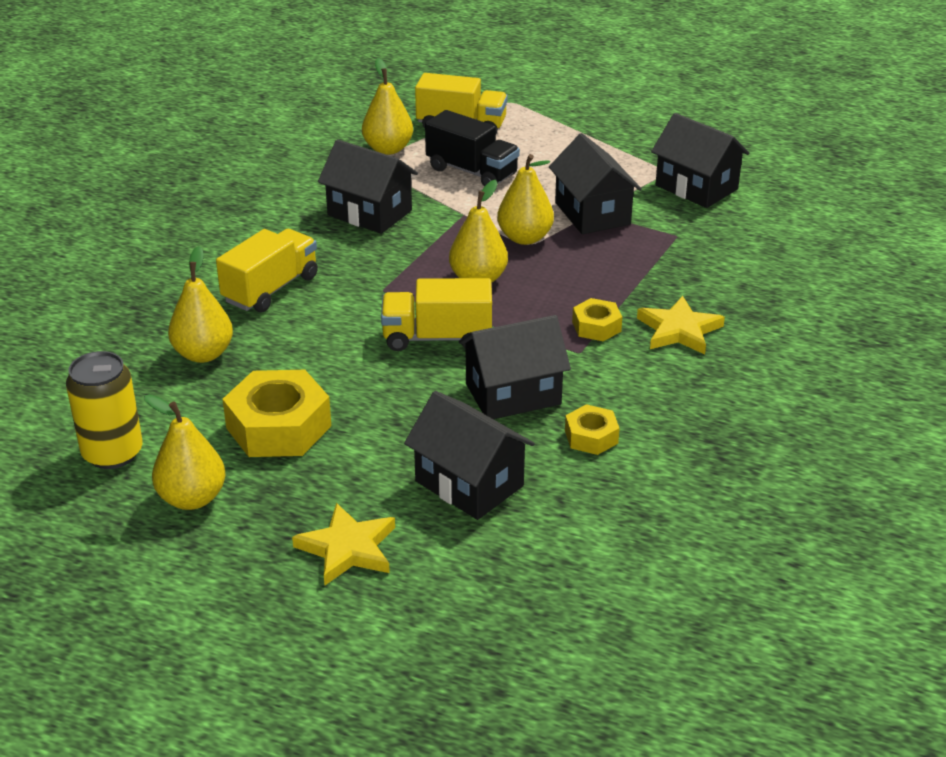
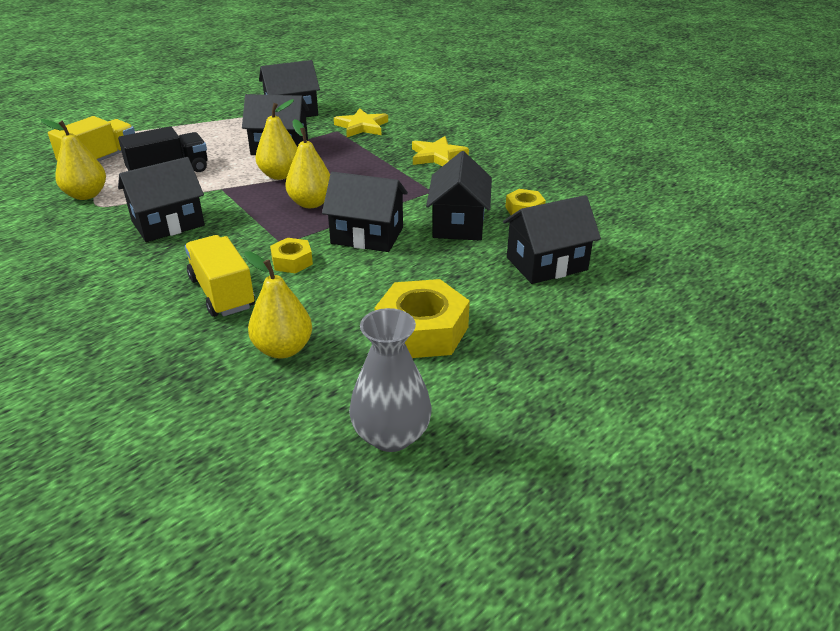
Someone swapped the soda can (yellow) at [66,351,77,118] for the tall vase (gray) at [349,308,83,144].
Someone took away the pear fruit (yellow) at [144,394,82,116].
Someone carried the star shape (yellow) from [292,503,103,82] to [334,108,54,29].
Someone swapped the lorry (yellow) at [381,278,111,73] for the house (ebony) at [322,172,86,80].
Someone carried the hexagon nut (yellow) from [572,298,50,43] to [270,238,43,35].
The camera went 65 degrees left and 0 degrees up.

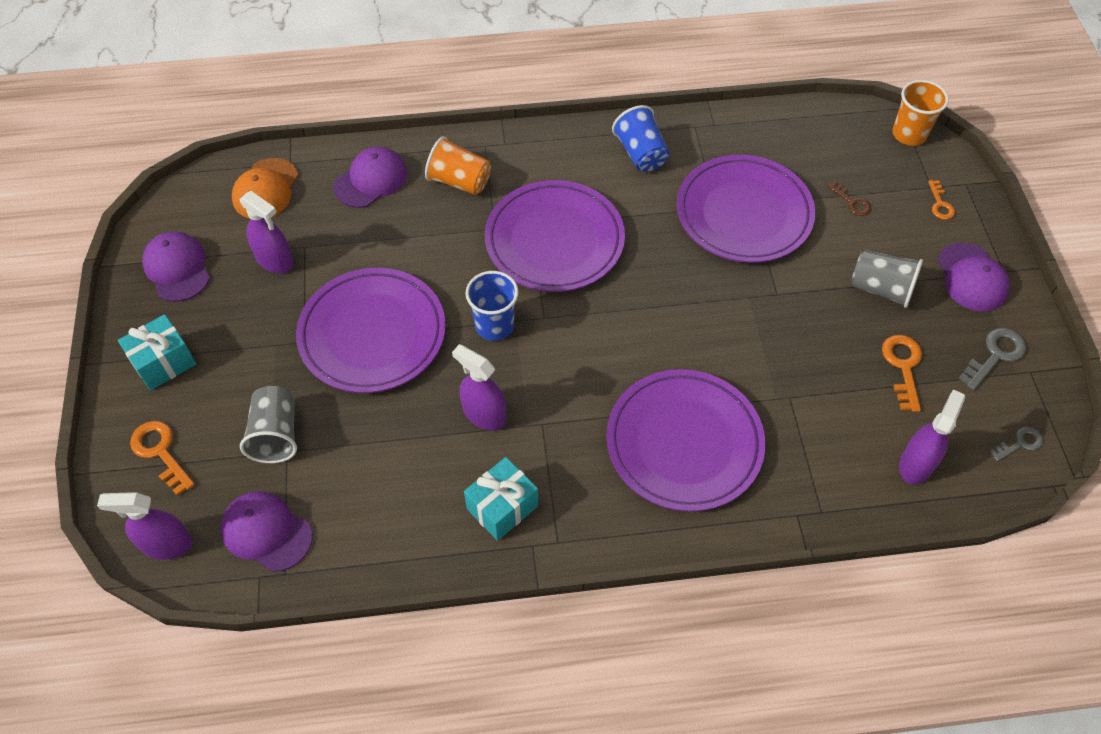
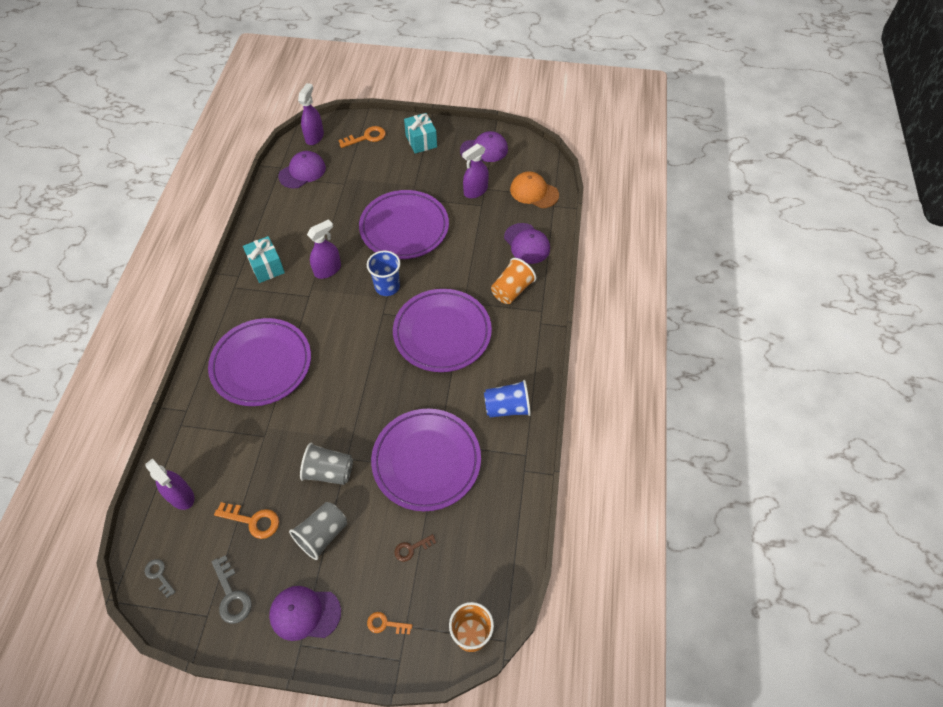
Someone carried the cup (gray) from [240,386,57,77] to [300,443,53,42].
Someone rotated the latchkey (gray) at [990,427,53,34] by 150 degrees clockwise.
The camera went 105 degrees right and 0 degrees up.

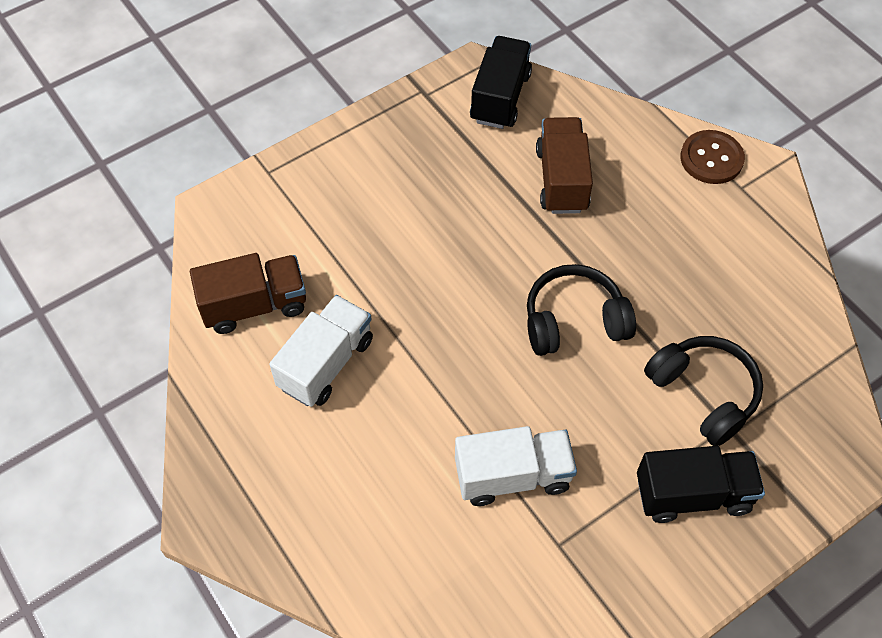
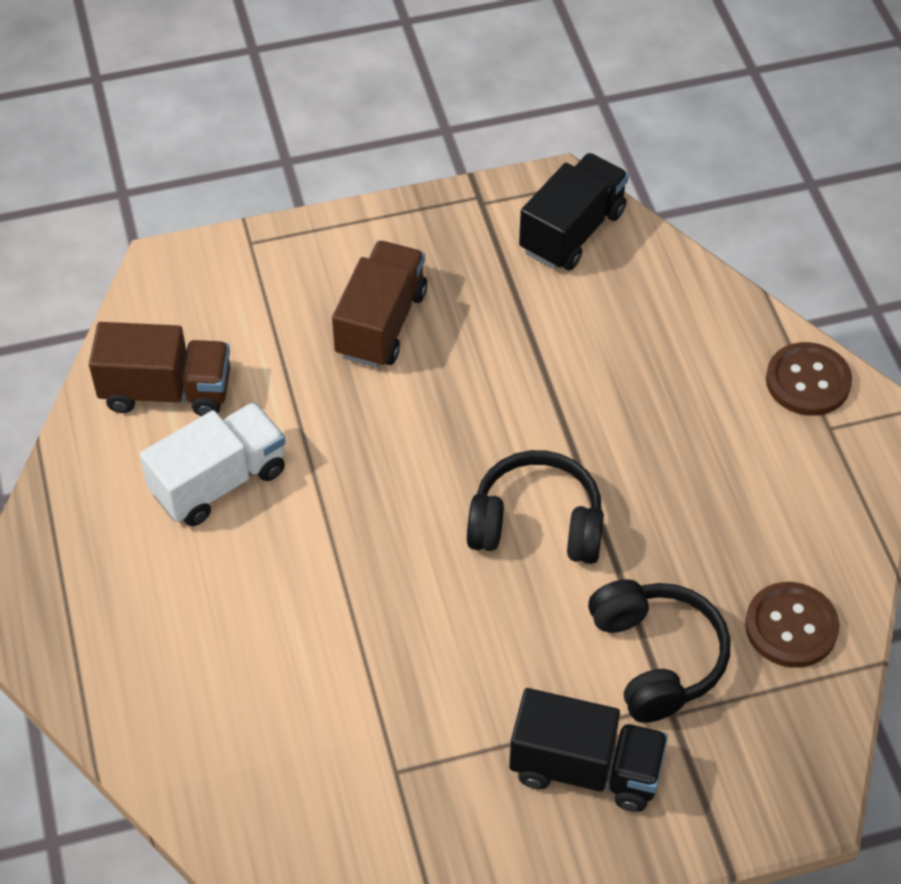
Someone took away the lorry (white) at [455,426,122,80].
Someone carried the lorry (russet) from [536,117,57,97] to [332,241,95,127].
Someone put down the sewing button (russet) at [745,582,94,86].
The camera went 20 degrees right and 5 degrees down.

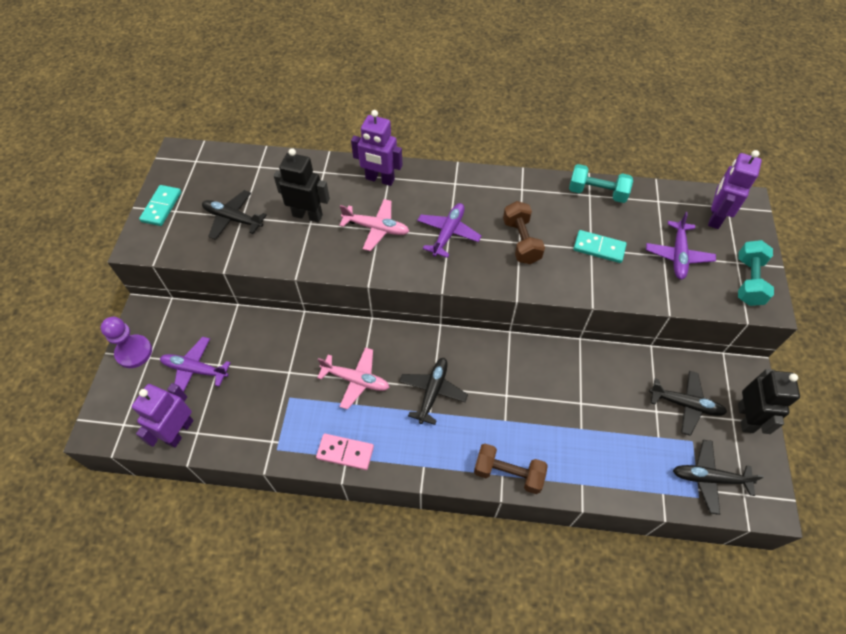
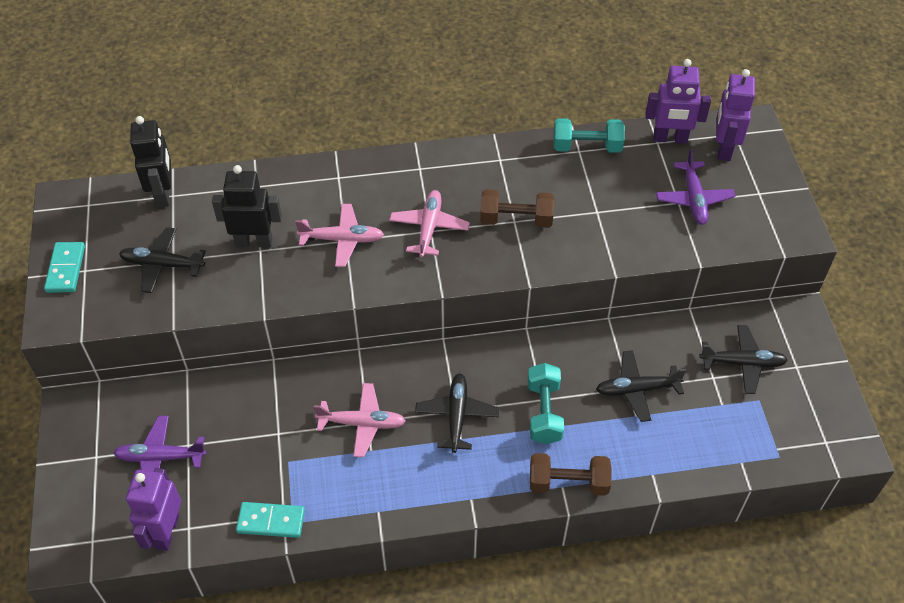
Someone took away the game pawn (violet) at [101,317,51,51].
Someone took away the domino piece (pink) at [316,434,58,36].
Someone carried the robot (violet) from [351,110,52,76] to [646,59,65,84].
Someone repainted the plane (violet) at [417,203,64,55], which became the plane (pink) at [389,190,81,67].
Someone rotated the free weight (russet) at [503,201,42,63] by 60 degrees counterclockwise.
Someone carried the domino piece (turquoise) from [573,230,54,33] to [236,502,69,36].
Someone carried the plane (ebony) from [673,440,91,75] to [596,350,90,72].
Someone carried the free weight (turquoise) from [738,240,36,66] to [528,363,36,81].
Someone carried the robot (ebony) from [738,369,62,65] to [130,116,41,92].
The camera went 15 degrees left and 5 degrees down.

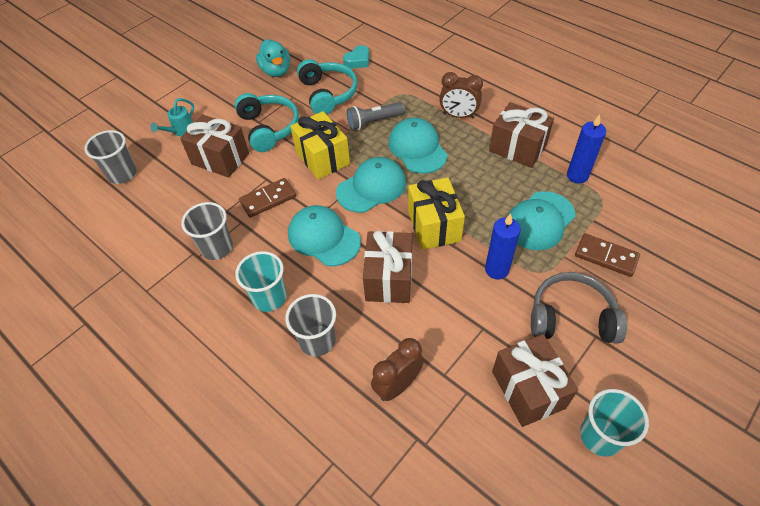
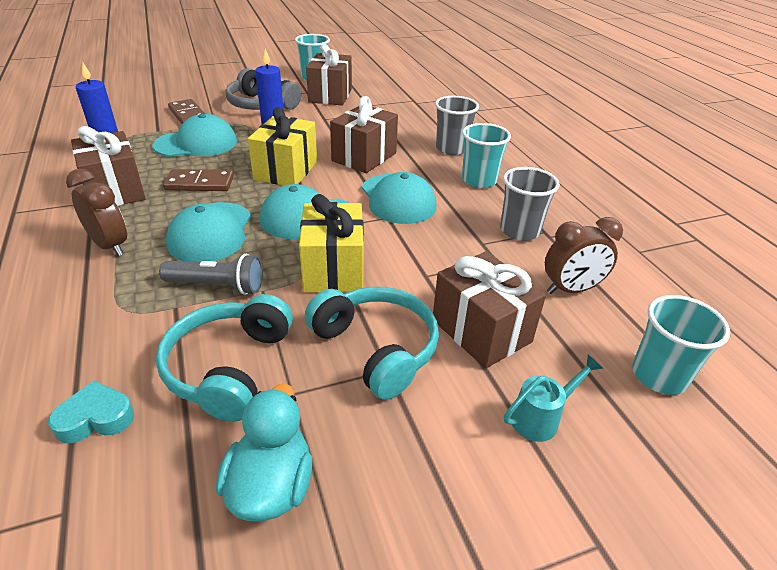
Someone repainted the cup (gray) at [84,130,53,54], which became the cup (turquoise) at [632,295,98,100].
Someone rotated the headset (turquoise) at [235,93,64,59] by 135 degrees clockwise.
Someone carried the domino piece (russet) from [239,178,57,40] to [163,169,71,22].
Someone carried the bedside clock (russet) from [371,338,53,63] to [545,217,78,77].
The camera went 155 degrees left and 15 degrees down.

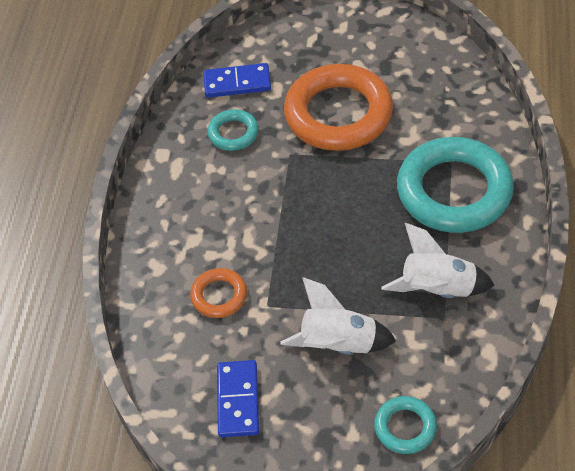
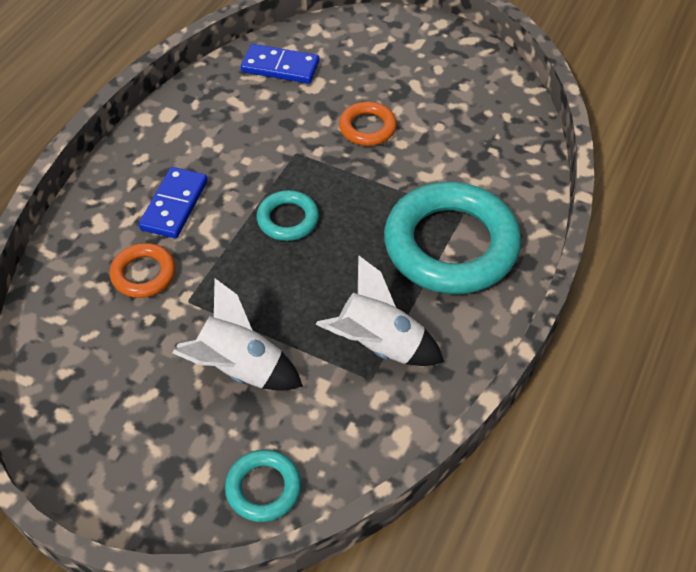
Someone carried the ring (turquoise) from [208,109,51,42] to [256,190,63,51].
Someone carried the domino piece (blue) from [217,360,42,77] to [139,167,69,72].
Someone scaled the ring (orange) at [284,64,109,87] by 0.47.
The camera went 15 degrees right and 0 degrees up.

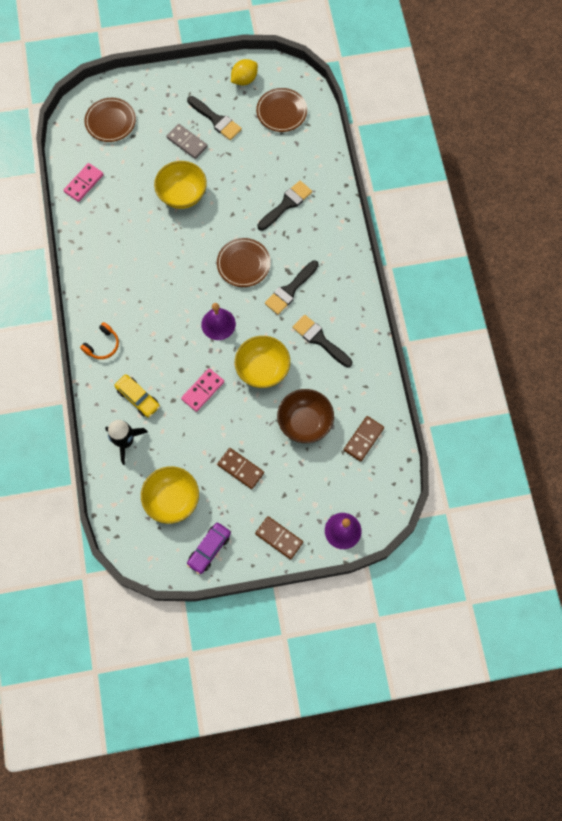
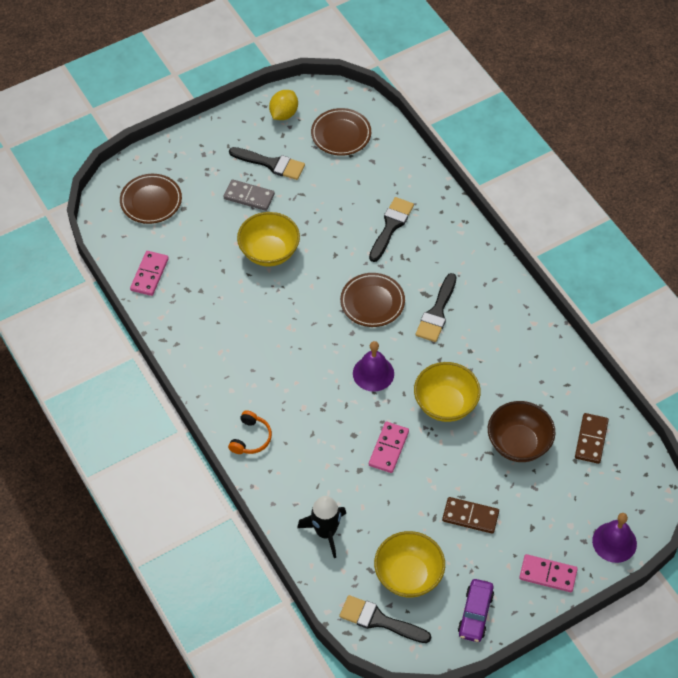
Someone took away the car (yellow) at [114,374,46,44].
Someone repainted the domino piece (russet) at [255,516,48,44], which became the domino piece (pink) at [519,554,59,38].
Someone carried the paintbrush (ebony) from [292,315,60,53] to [339,595,92,48].
The camera went 20 degrees left and 15 degrees down.

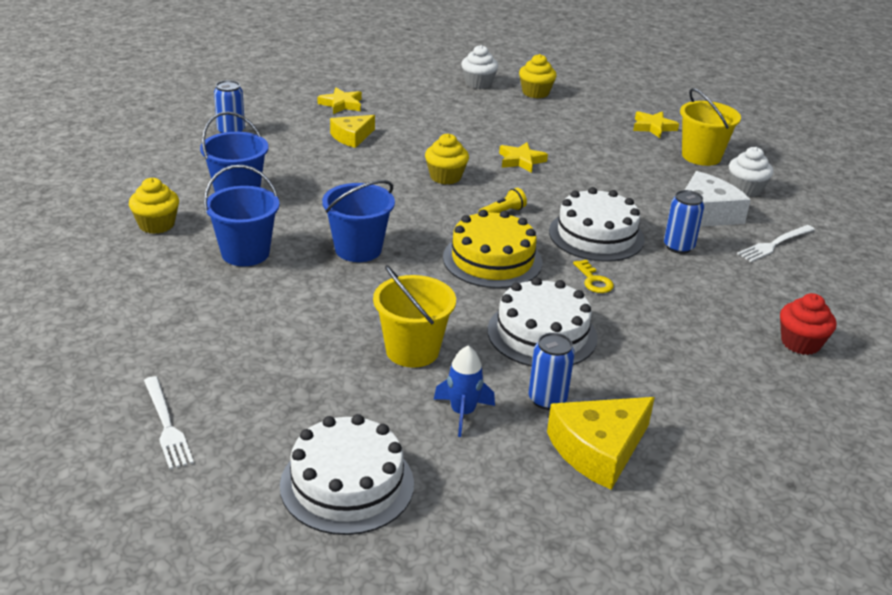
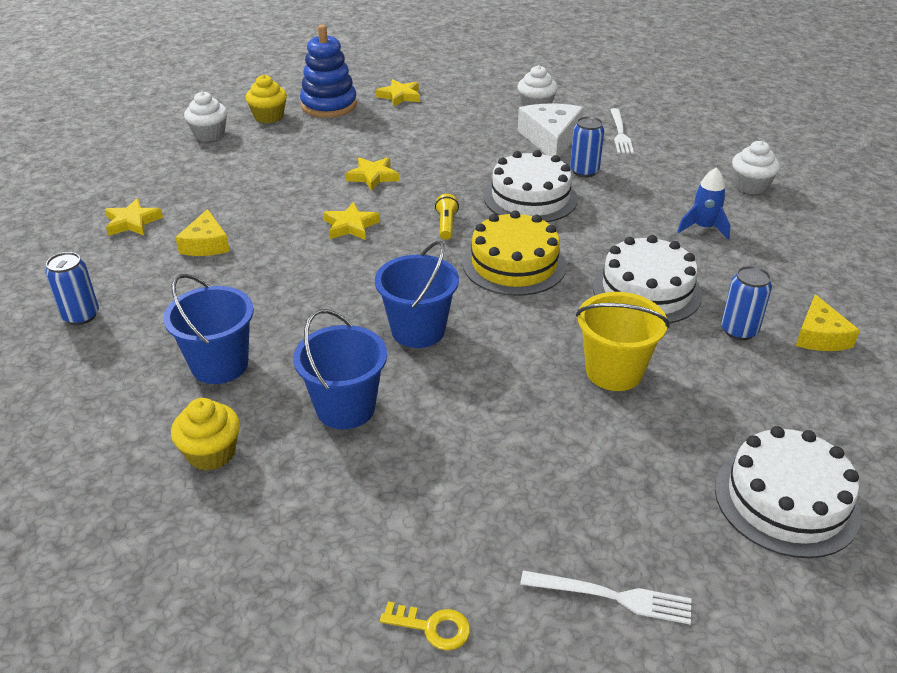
Someone swapped the cupcake (yellow) at [425,133,44,52] for the star shape (yellow) at [323,202,57,38].
Someone carried the rocket (blue) from [434,346,61,91] to [677,167,54,72].
Someone scaled the cheese (yellow) at [547,397,108,93] by 0.64.
Someone carried the latchkey (yellow) from [573,260,41,33] to [380,601,90,50].
Someone took away the pail (yellow) at [680,88,61,78].
Someone repainted the cupcake (scarlet) at [780,293,56,62], which became the cupcake (white) at [732,141,48,53].
Someone put down the stacking toy (blue) at [300,25,57,93].
The camera went 50 degrees left and 5 degrees up.

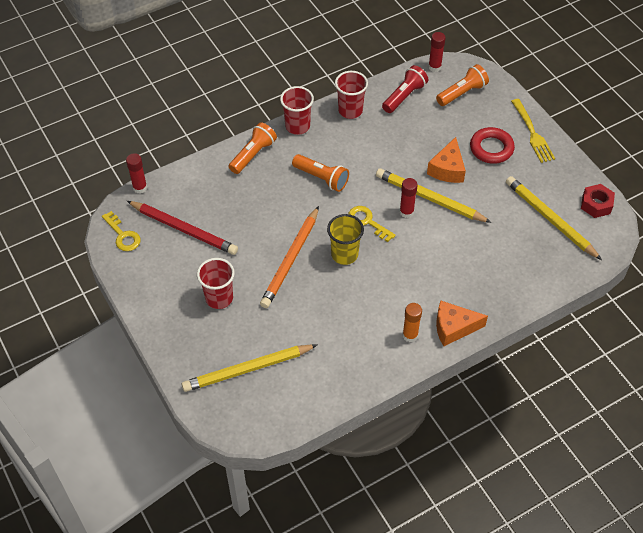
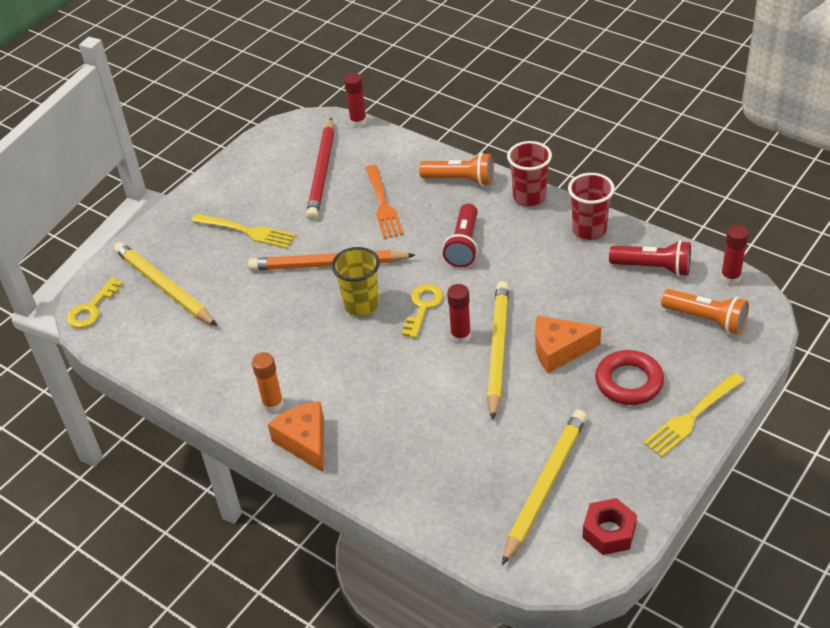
Someone carried the latchkey (yellow) from [102,211,39,40] to [67,278,56,50].
Someone swapped the cup (scarlet) at [197,258,38,51] for the fork (yellow) at [191,214,105,35].
Someone repainted the torch (orange) at [292,154,57,38], which became the torch (scarlet) at [443,204,35,63].
Someone put down the fork (orange) at [365,165,38,74].
The camera went 70 degrees right and 10 degrees down.

